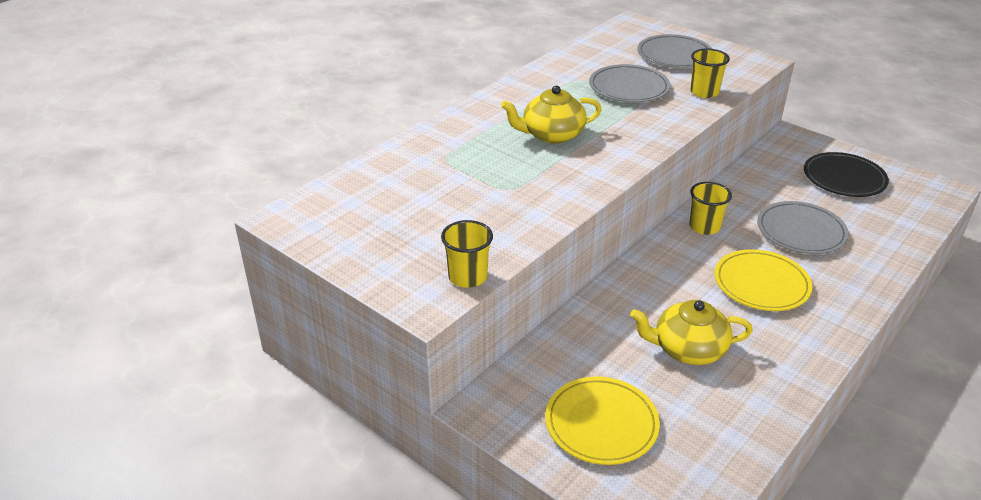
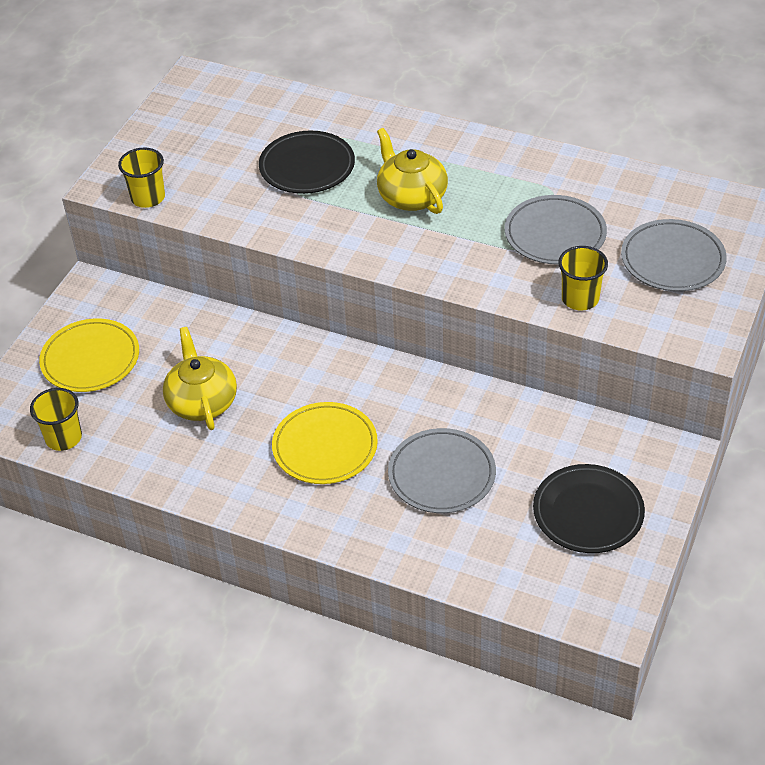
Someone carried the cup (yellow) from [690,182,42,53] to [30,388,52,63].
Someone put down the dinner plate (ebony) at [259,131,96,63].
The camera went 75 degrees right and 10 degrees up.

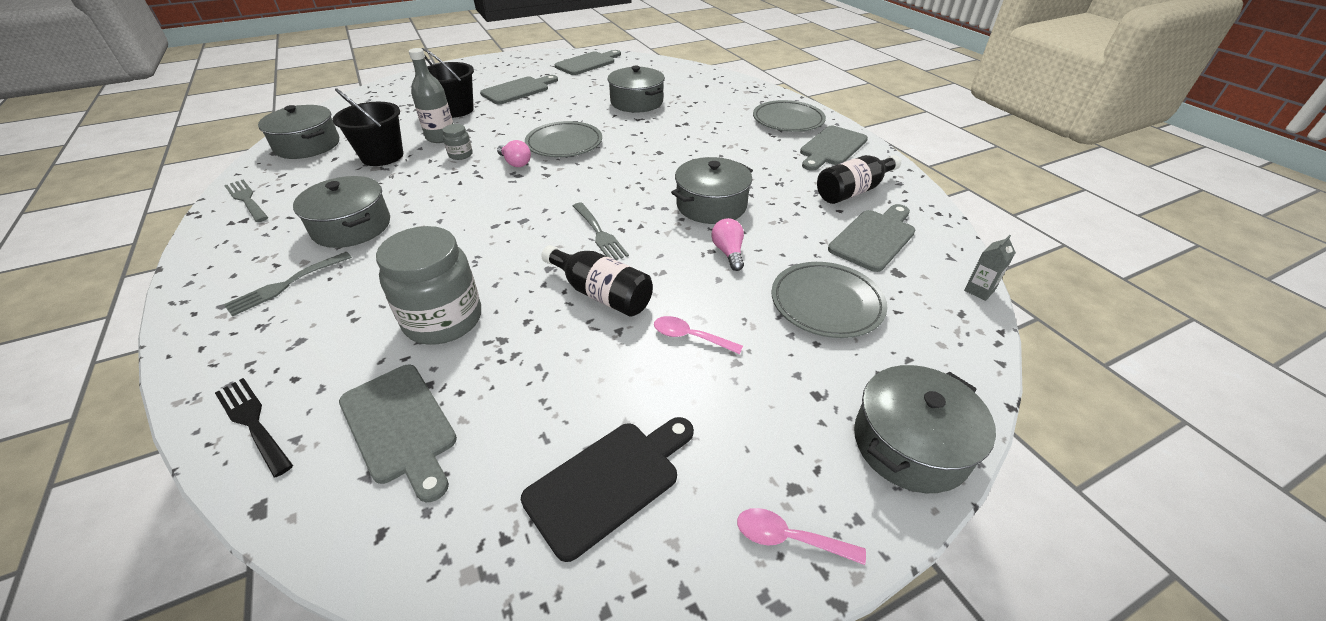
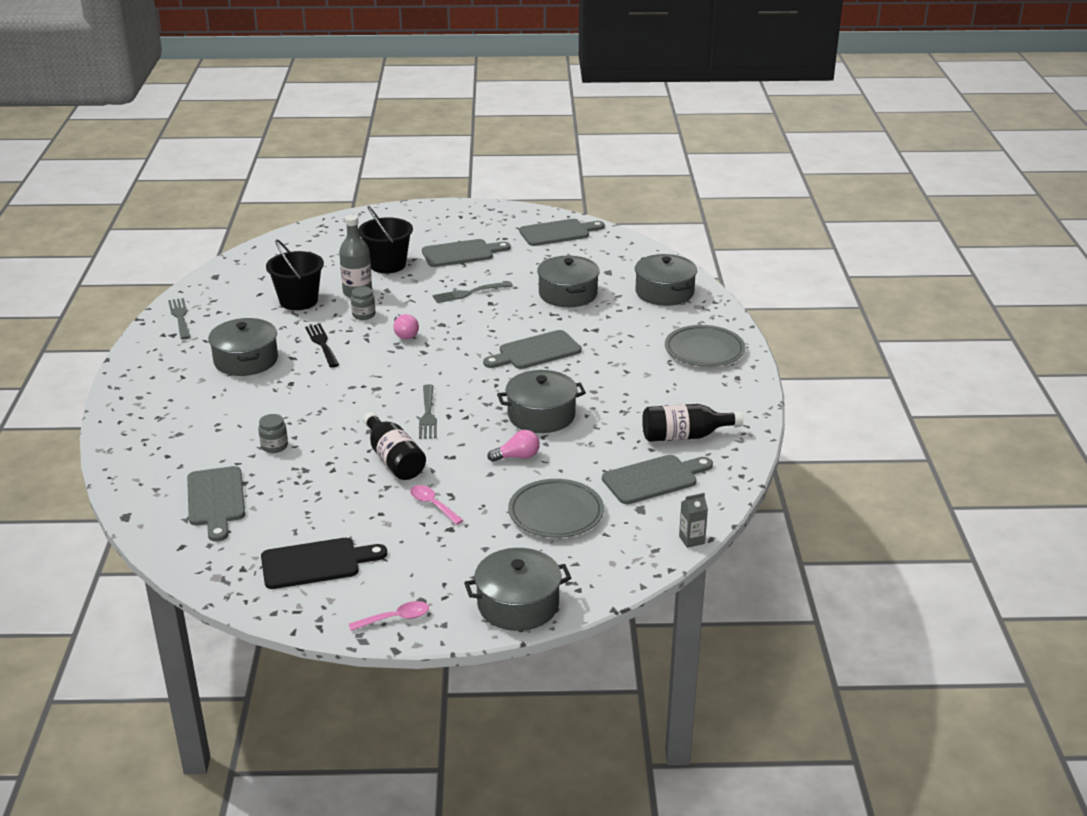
Someone carried the fork (ebony) from [215,378,78,99] to [305,324,34,44].
Someone carried the fork (gray) from [224,252,128,65] to [432,282,81,21].
Someone carried the cooking pot (gray) from [258,105,81,54] to [635,254,62,52].
Someone scaled the preserve jar (gray) at [376,226,105,118] by 0.45.
Someone took away the dinner plate (gray) at [525,121,77,36].
Someone rotated the lightbulb (pink) at [711,218,33,53] by 60 degrees clockwise.
Someone rotated the spoon (pink) at [737,508,129,57] by 120 degrees clockwise.
Someone carried the cutting board (gray) from [800,126,68,45] to [483,330,99,39].
The camera went 25 degrees right and 10 degrees down.

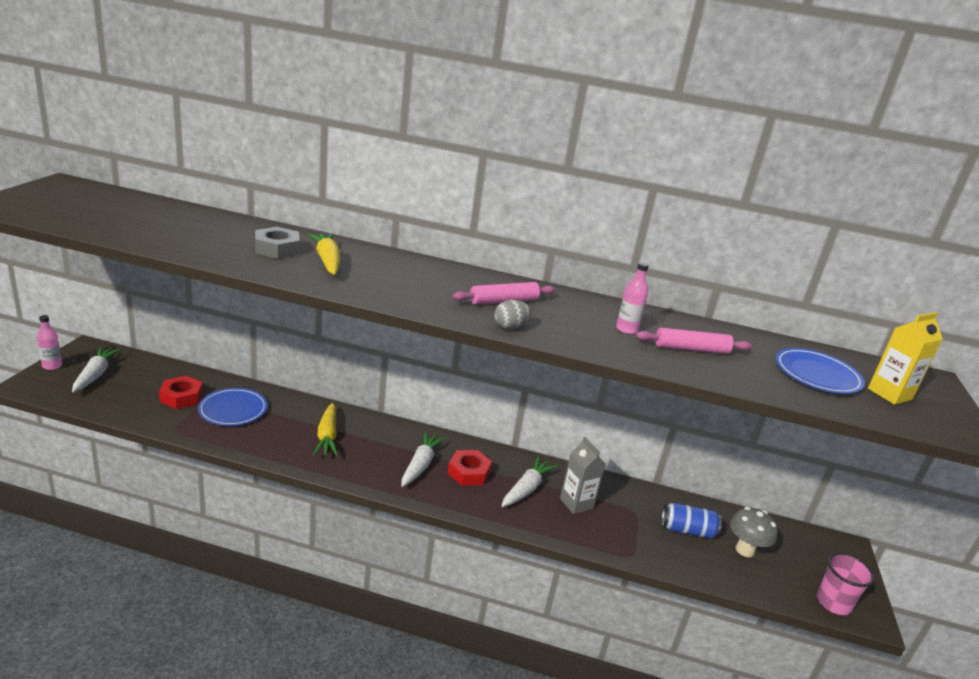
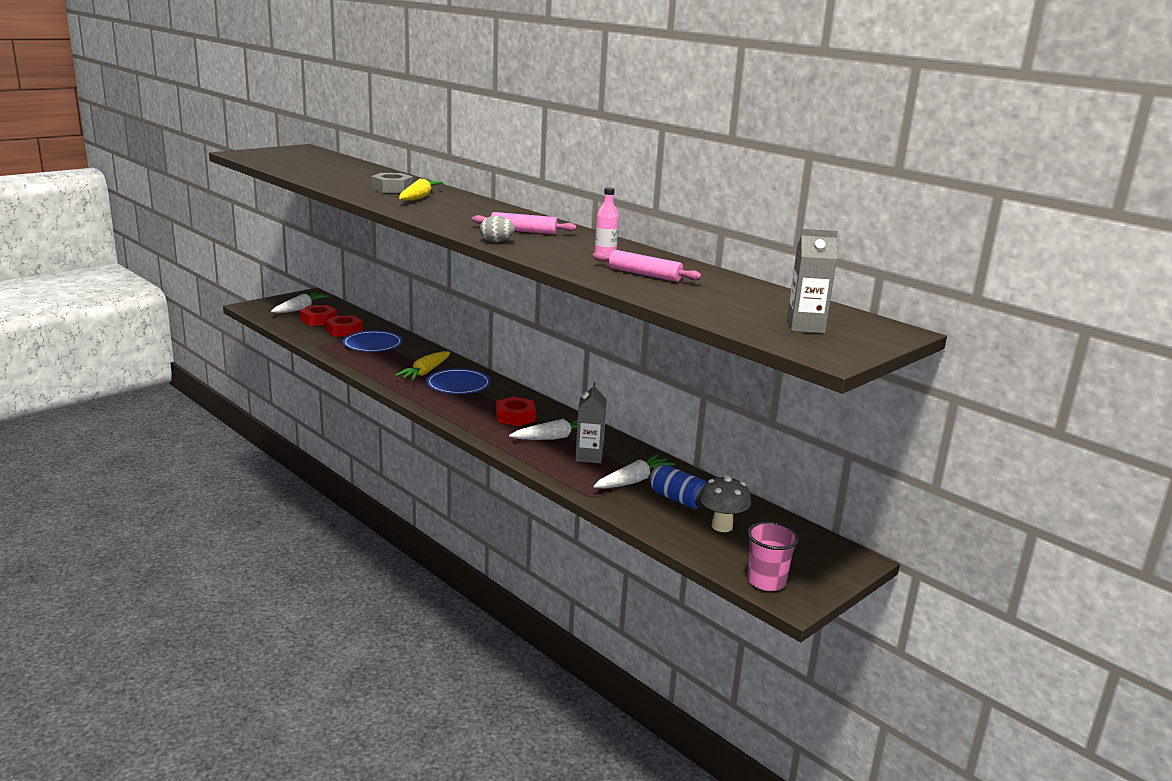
Someone took away the drink bottle (pink) at [37,315,25,55].
Someone carried the toy carrot (white) from [401,431,45,56] to [593,454,83,35].
Someone carried the dinner plate (blue) from [776,348,89,46] to [426,369,65,25].
Someone repainted the milk carton (yellow) at [868,312,75,93], which became the milk carton (gray) at [787,228,51,106].
Someone put down the hexagon nut (scarlet) at [300,305,37,21].
The camera went 35 degrees right and 5 degrees down.

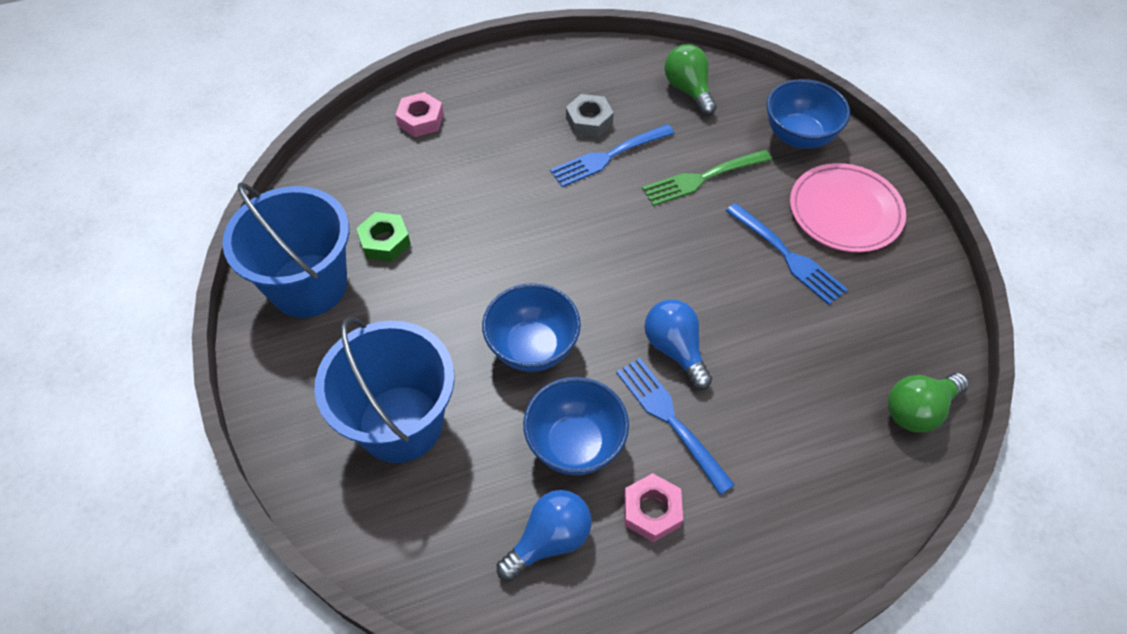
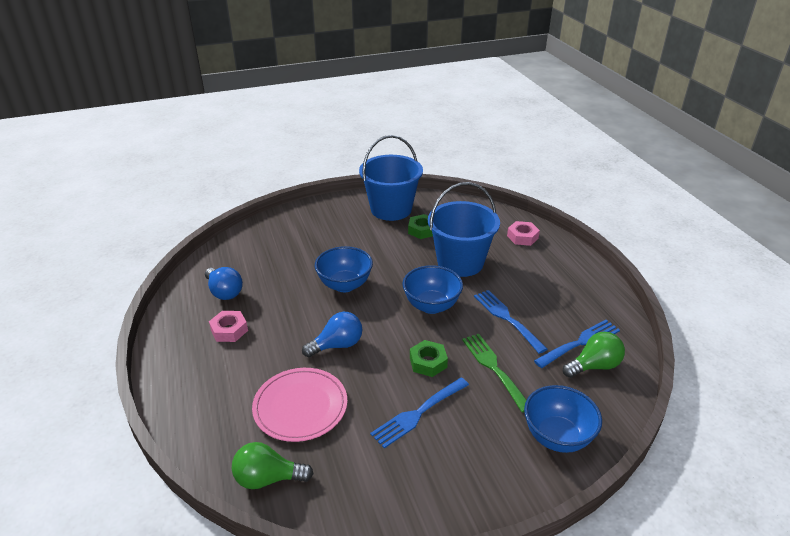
Someone carried the pail (blue) from [314,317,141,146] to [428,182,72,95].
Someone carried the serving bowl (blue) from [523,377,106,98] to [402,265,61,49].
Someone took away the hexagon nut (gray) at [566,94,48,43].
Someone carried the fork (blue) from [616,358,119,137] to [534,320,86,48].
Someone carried the dinner plate (pink) from [790,163,116,89] to [252,368,95,74].
Someone rotated the lightbulb (green) at [888,373,81,60] by 60 degrees counterclockwise.
Someone put down the hexagon nut (green) at [410,340,38,37].
The camera went 90 degrees right and 20 degrees down.

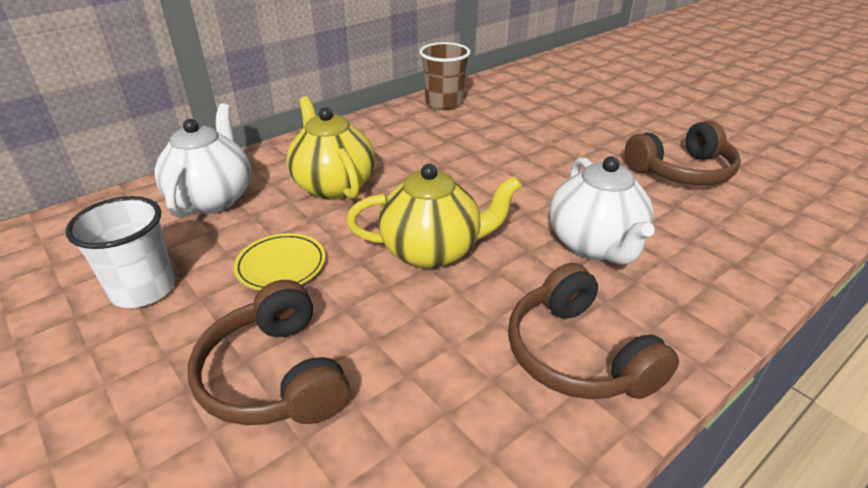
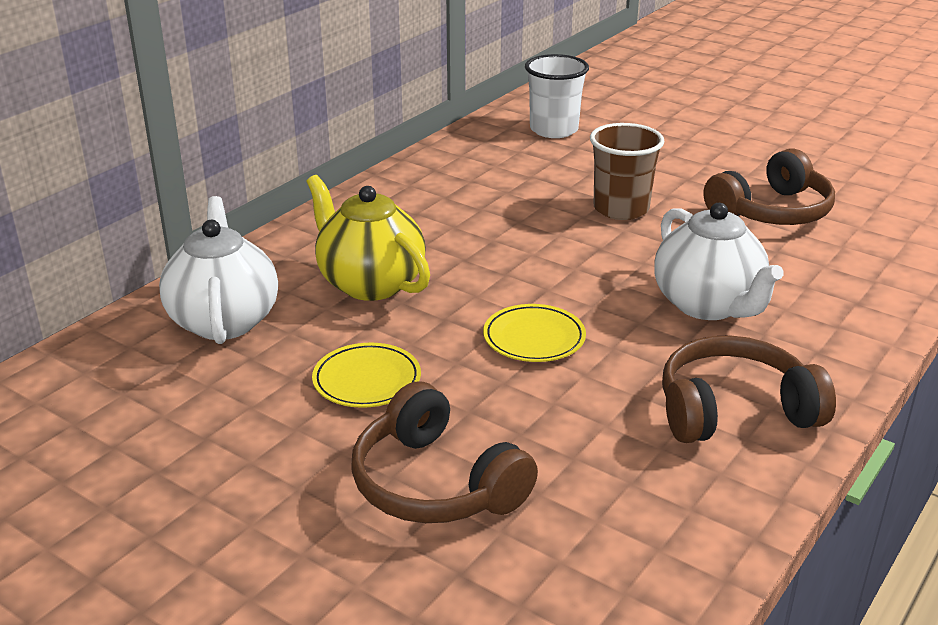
Someone carried the cup (white) from [65,196,110,112] to [525,54,64,84].
Someone swapped the tea pot (yellow) at [347,164,175,105] for the dinner plate (yellow) at [483,304,103,58].
Someone carried the cup (russet) from [419,42,51,68] to [590,123,75,97].
Someone rotated the headset (russet) at [508,263,171,136] by 120 degrees clockwise.
The camera went 15 degrees left and 5 degrees down.

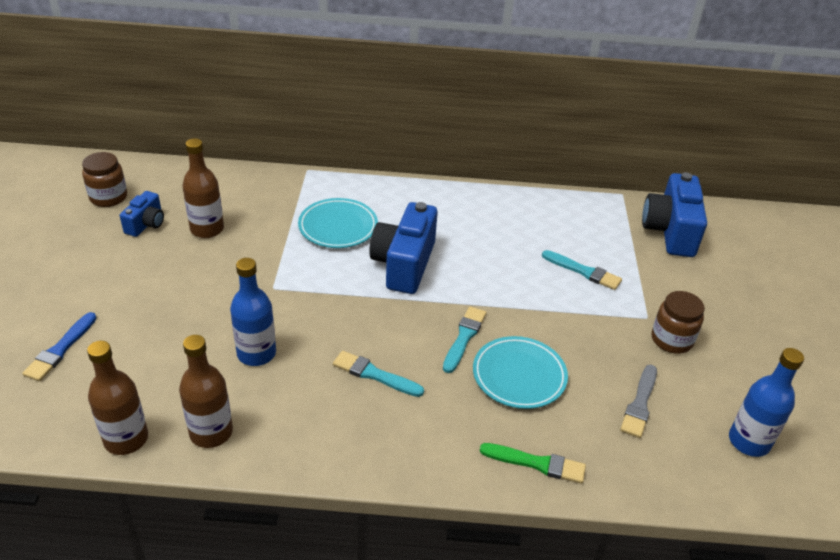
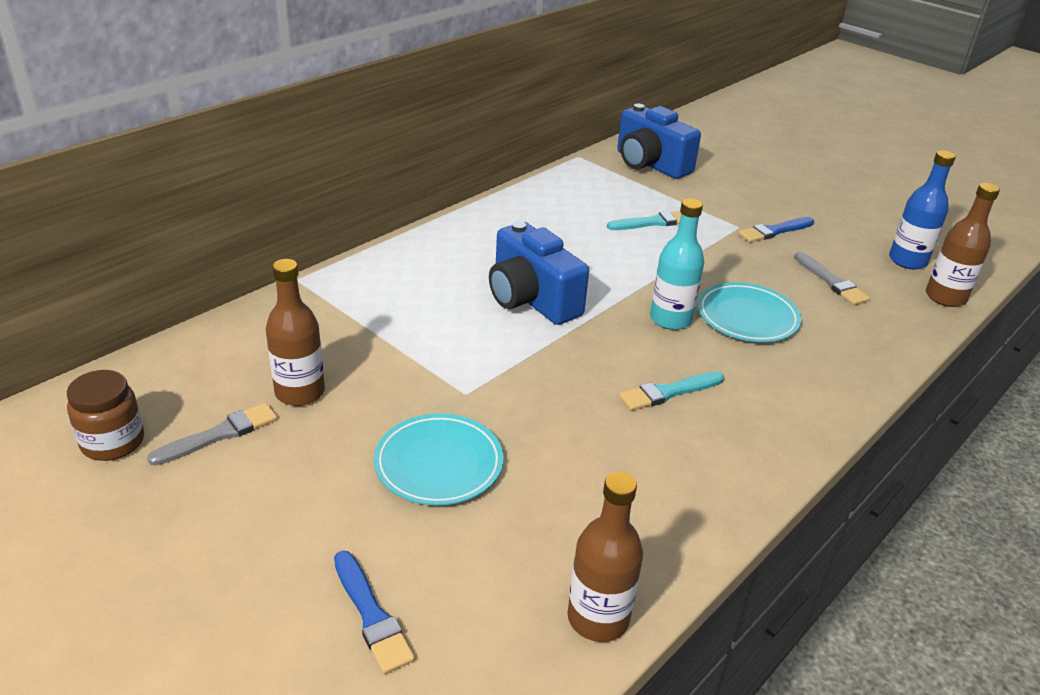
Someone swapped the camera (blue) at [120,191,44,46] for the paintbrush (gray) at [147,403,130,63].
Someone carried the drink bottle (russet) from [179,335,54,113] to [926,183,74,124].
Someone took away the drink bottle (blue) at [230,258,46,108].
Someone carried the dinner plate (turquoise) from [298,198,80,50] to [374,413,130,92].
Someone swapped the paintbrush (turquoise) at [443,306,44,67] for the drink bottle (turquoise) at [650,198,54,132].
Someone took away the paintbrush (green) at [480,443,106,41].
Someone swapped the preserve jar (russet) at [652,291,53,63] for the paintbrush (blue) at [738,217,76,25].
The camera went 50 degrees left and 5 degrees down.

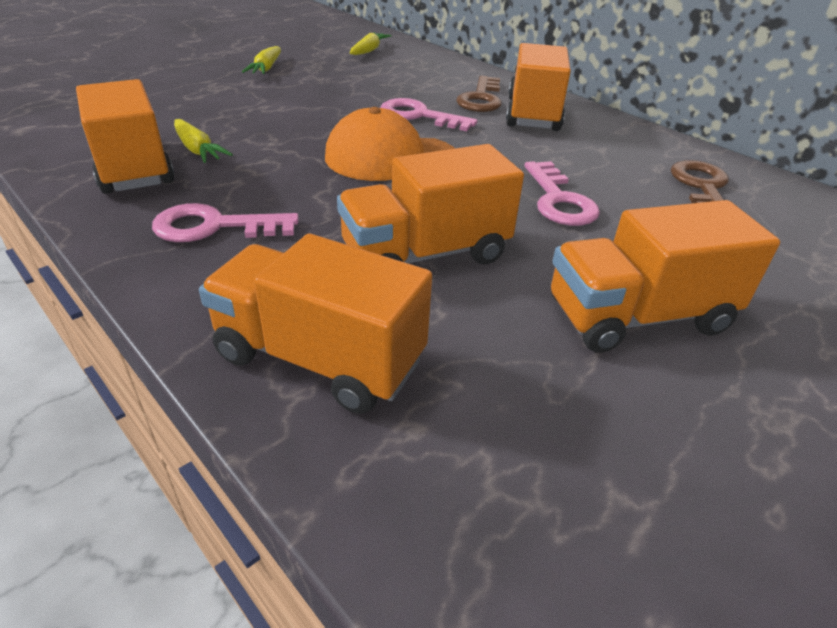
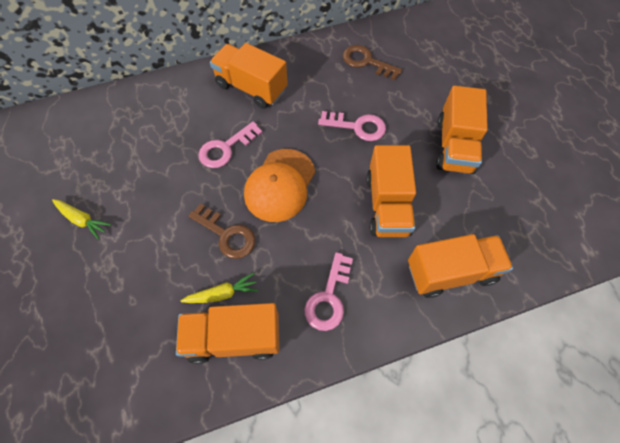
Someone rotated the lorry (orange) at [199,234,233,180] by 150 degrees counterclockwise.
Someone took away the toy carrot (yellow) at [350,32,42,23].
Someone carried the latchkey (russet) from [456,76,46,36] to [188,203,68,56].
The camera went 65 degrees left and 25 degrees up.

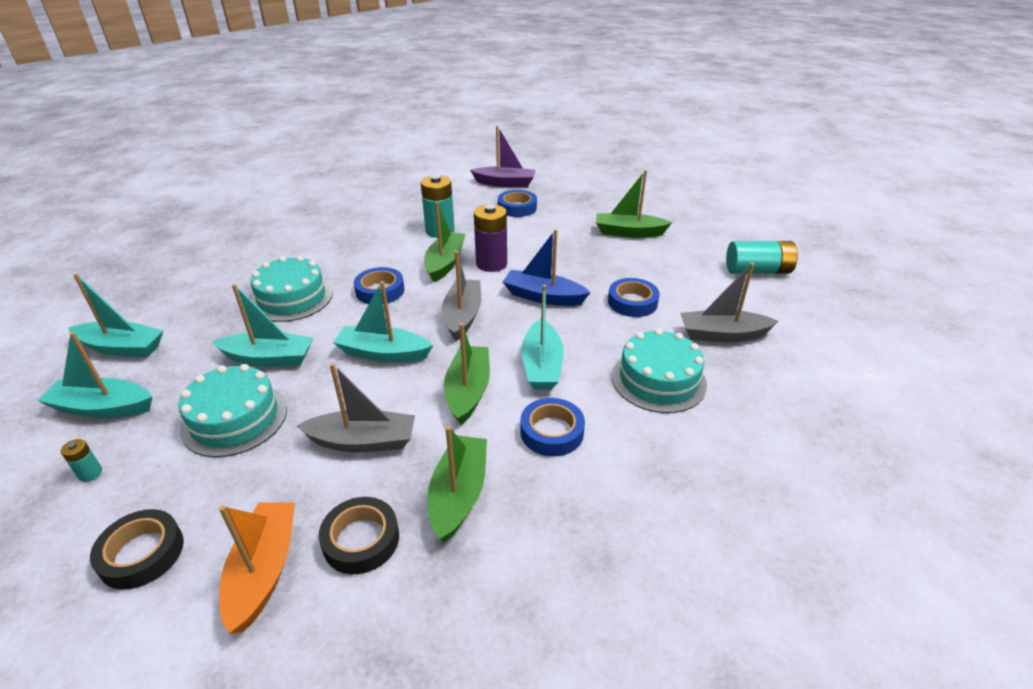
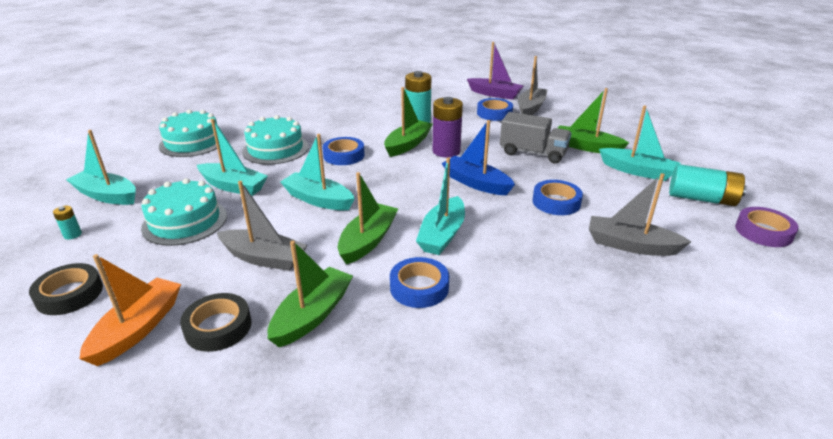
Someone carried the toy boat (turquoise) from [68,274,95,83] to [599,105,81,76].
Someone carried the toy boat (gray) from [442,251,39,90] to [518,56,30,59].
Someone carried the cake (turquoise) from [612,329,95,84] to [159,109,66,48].
Someone put down the lorry (gray) at [500,112,72,51].
Someone put down the tape (violet) at [735,207,64,40].
The camera went 20 degrees right and 5 degrees down.

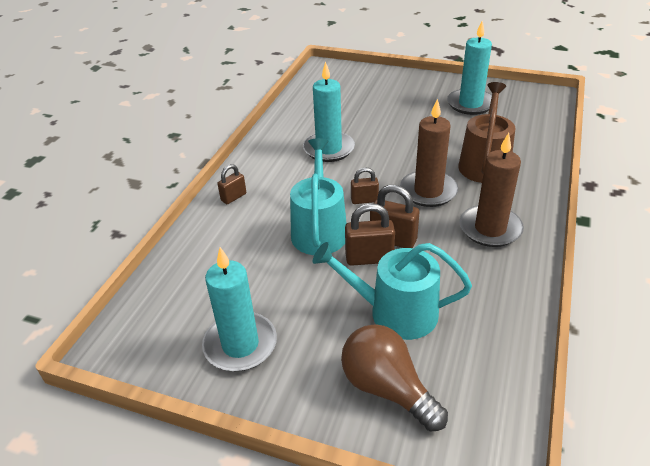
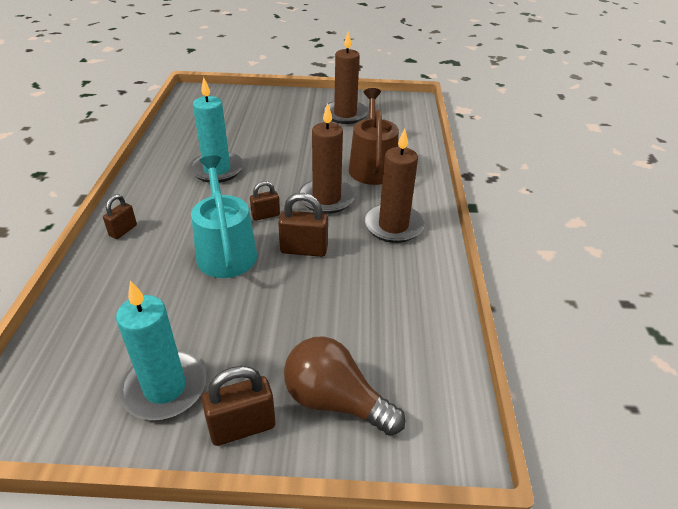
Someone took away the watering can (turquoise) at [313,242,159,98].
Someone carried the lock (russet) from [345,203,50,63] to [202,366,73,80].
Someone repainted the pillar candle (turquoise) at [447,21,45,94], which became the pillar candle (russet) at [323,32,45,92].
The camera went 20 degrees left and 0 degrees up.

